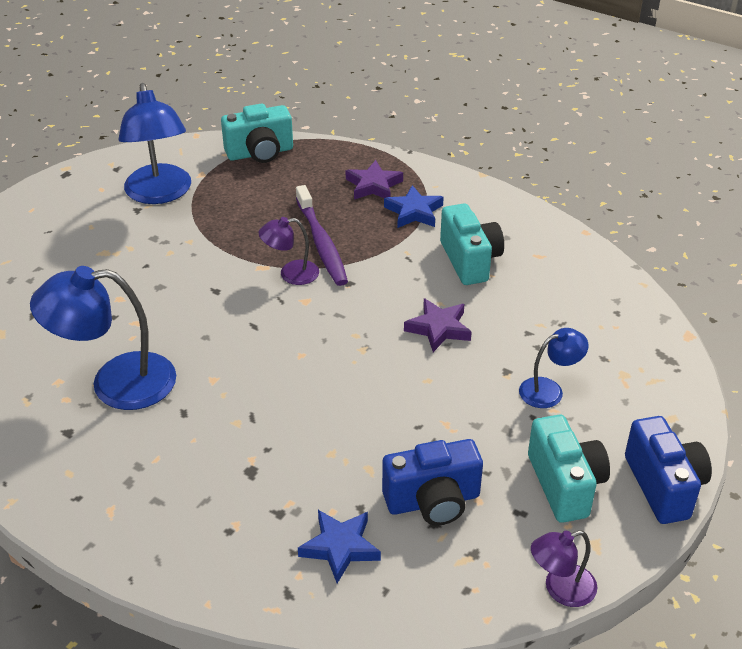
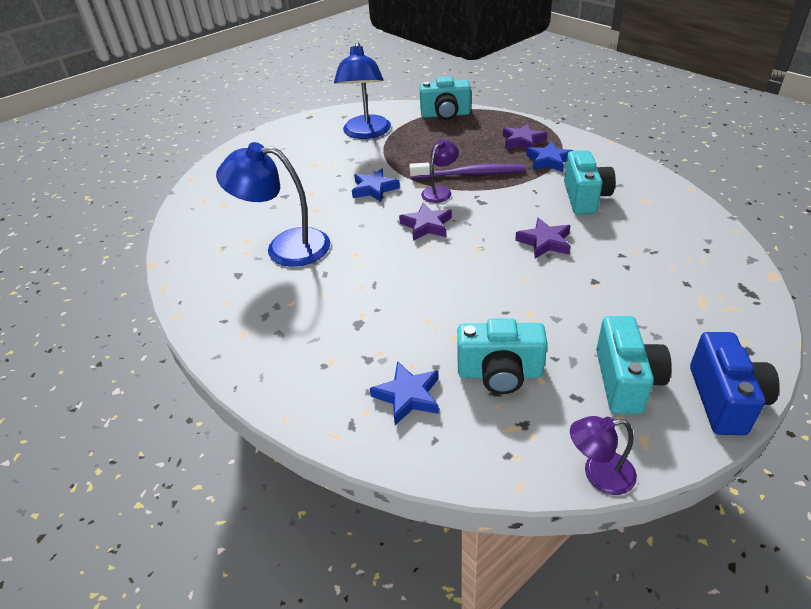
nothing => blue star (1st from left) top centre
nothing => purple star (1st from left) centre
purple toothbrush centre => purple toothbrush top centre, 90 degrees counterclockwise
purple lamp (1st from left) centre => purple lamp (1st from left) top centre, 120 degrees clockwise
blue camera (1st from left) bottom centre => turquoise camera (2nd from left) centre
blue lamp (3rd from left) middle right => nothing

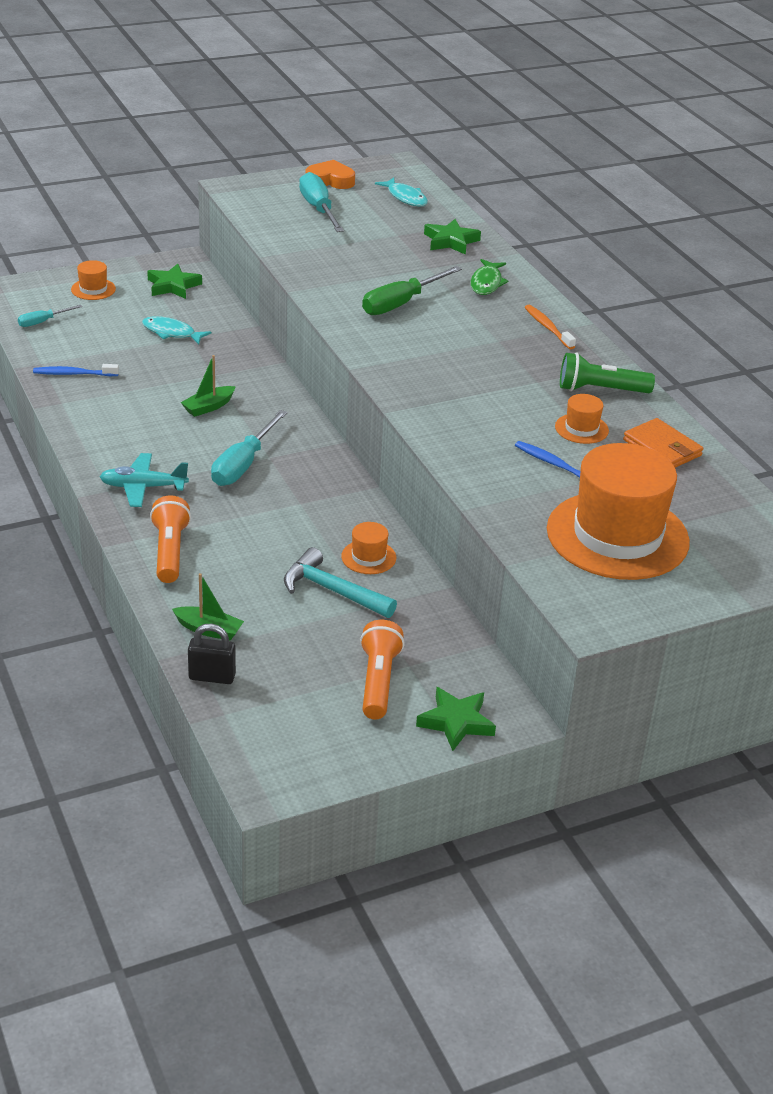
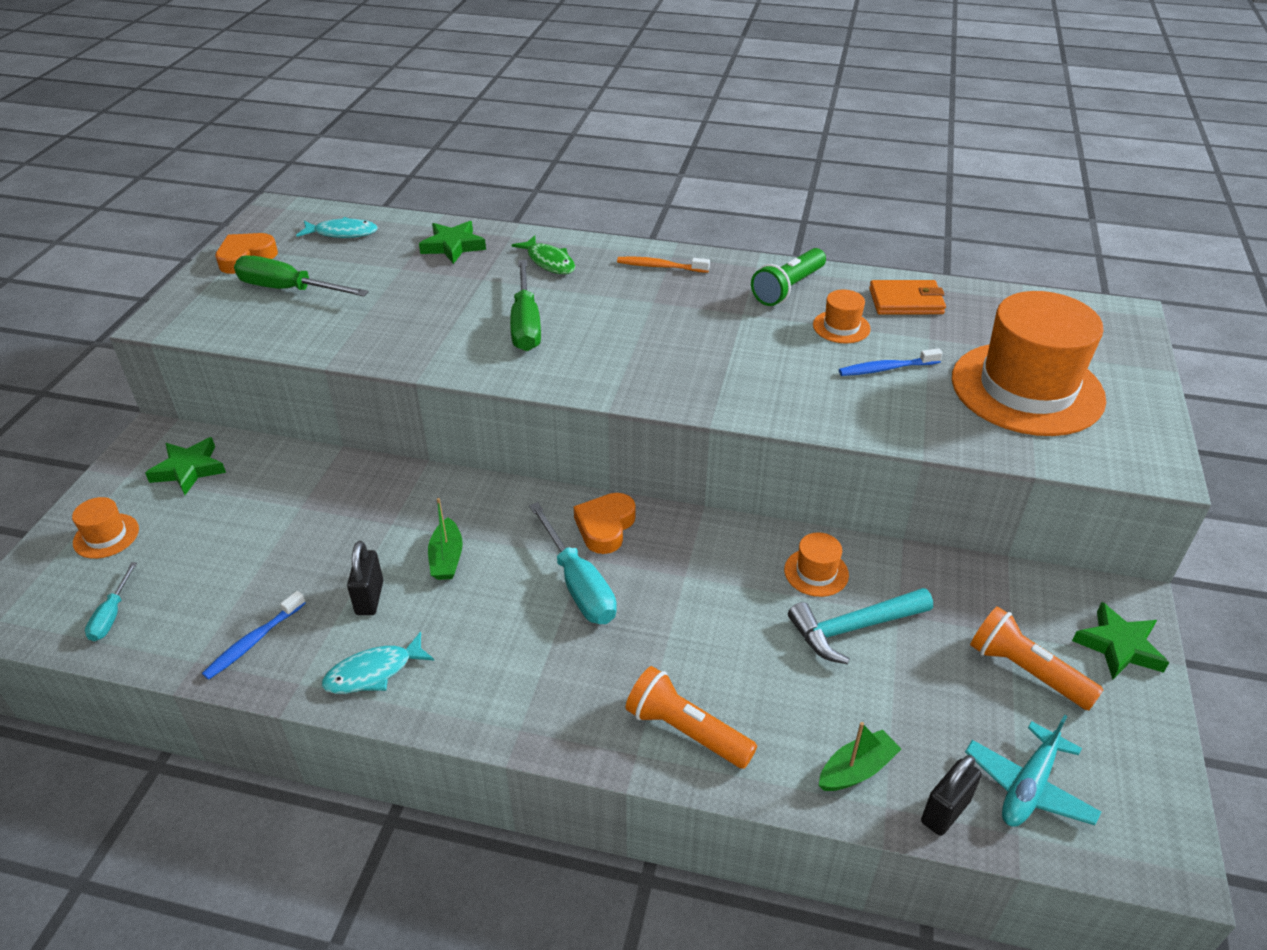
turquoise screwdriver (3rd from left) top centre => green screwdriver (1st from left) top left
turquoise fish (1st from left in the first image) top left => turquoise fish (2nd from left) bottom left, moved
nothing => black padlock (1st from left) middle left
nothing => orange heart (2nd from left) centre
turquoise plane middle left => turquoise plane bottom right, moved

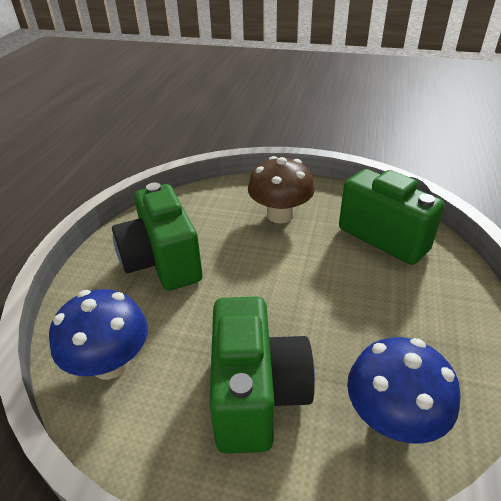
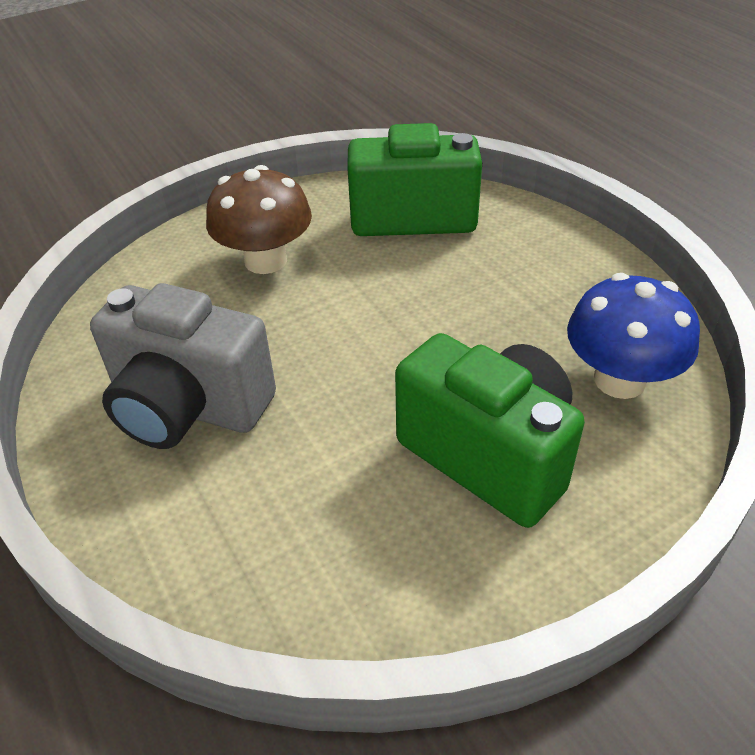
green camera (1st from left) middle left => grey camera middle left
blue mushroom (1st from left) bottom left => nothing

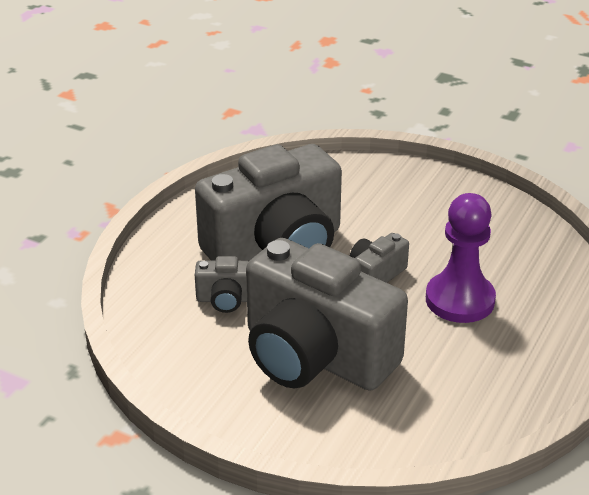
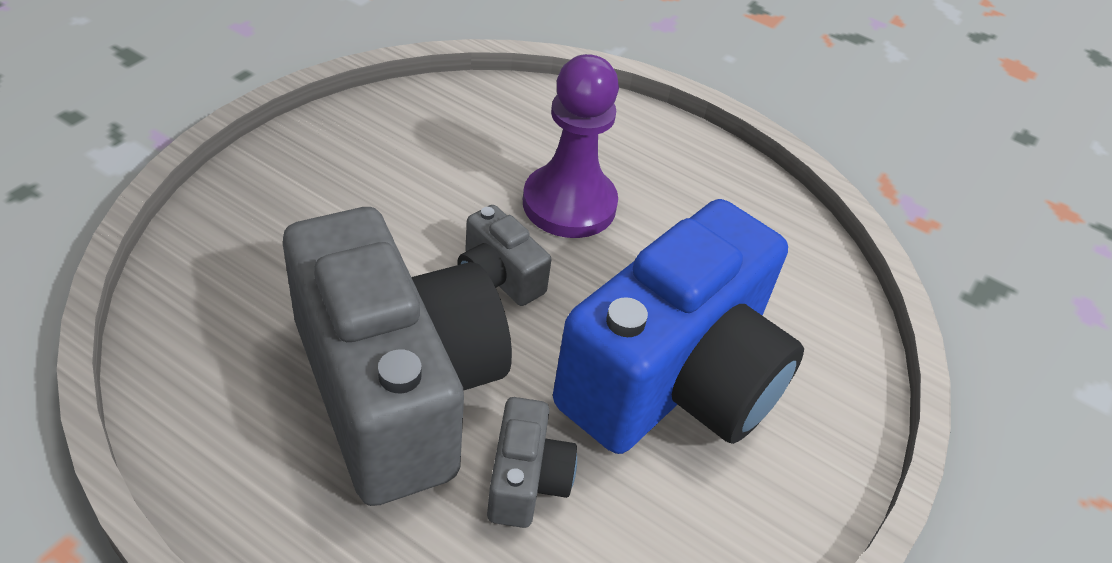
grey camera (3rd from left) centre => blue camera centre

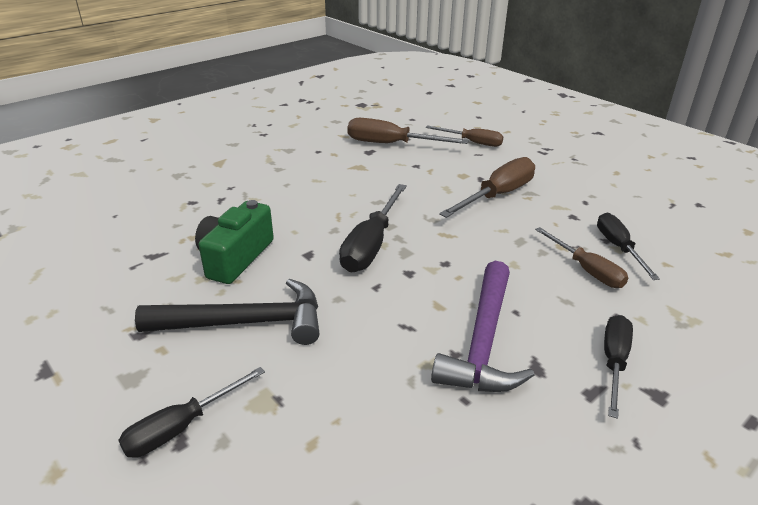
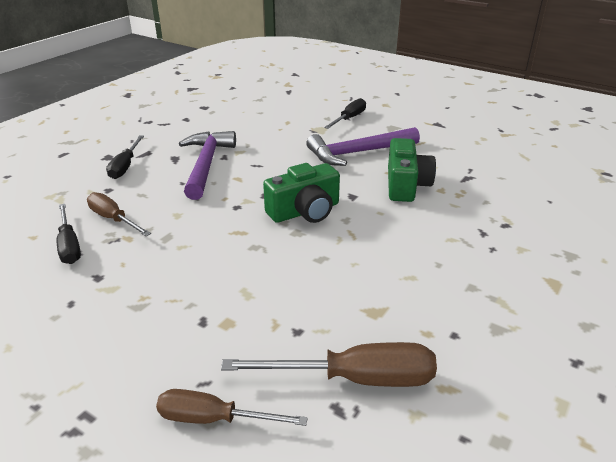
black screwdriver (2nd from left) centre => green camera (1st from left) centre
black hammer middle left => purple hammer (2nd from left) top centre
brown screwdriver (3rd from left) centre => nothing

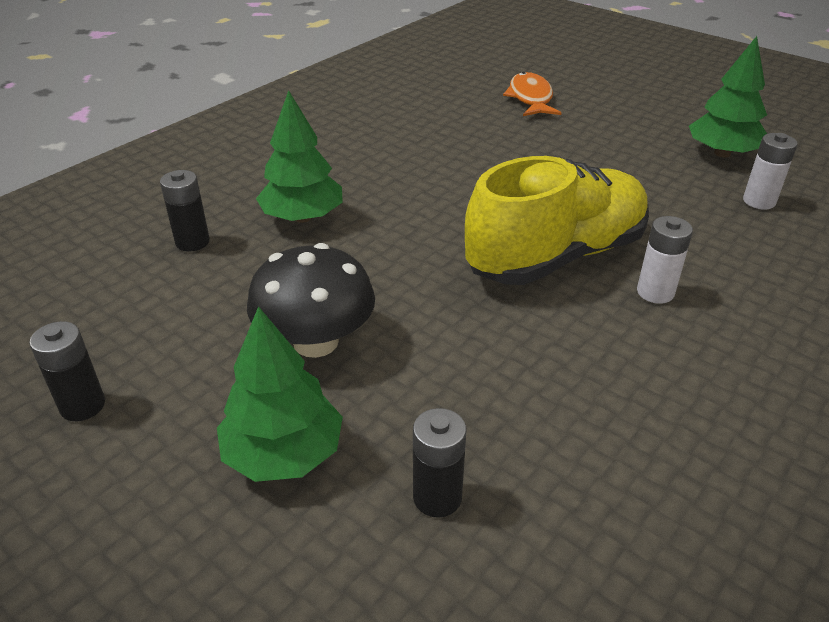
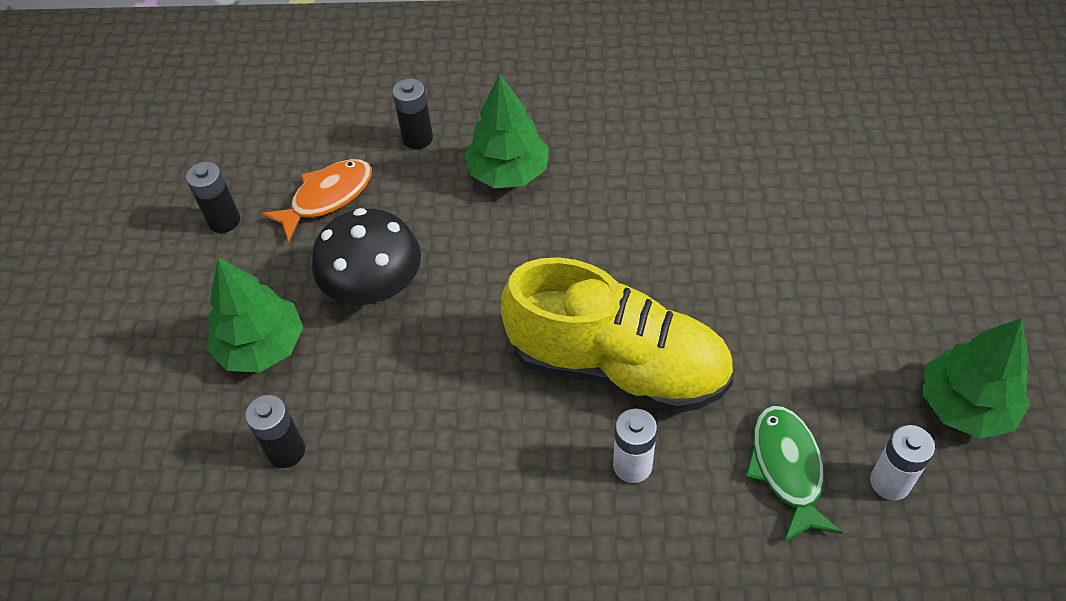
orange fish top centre => orange fish top left, moved
nothing => green fish bottom right

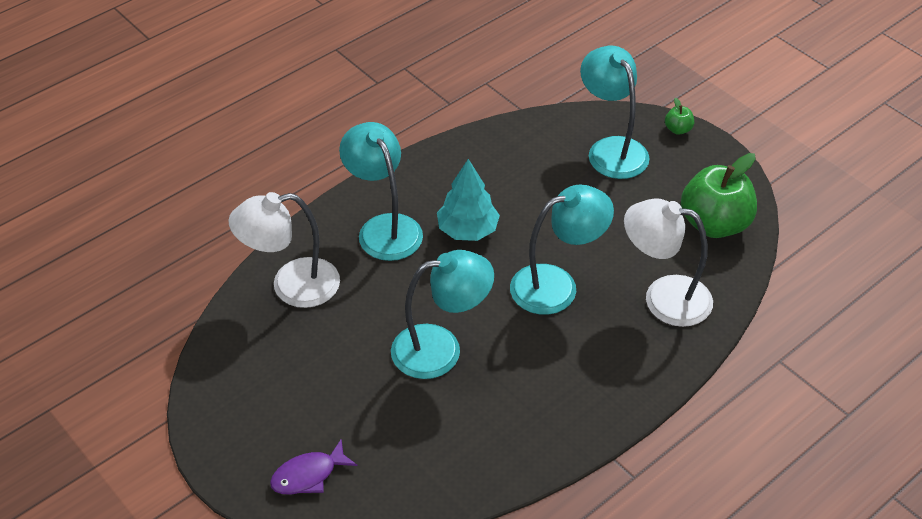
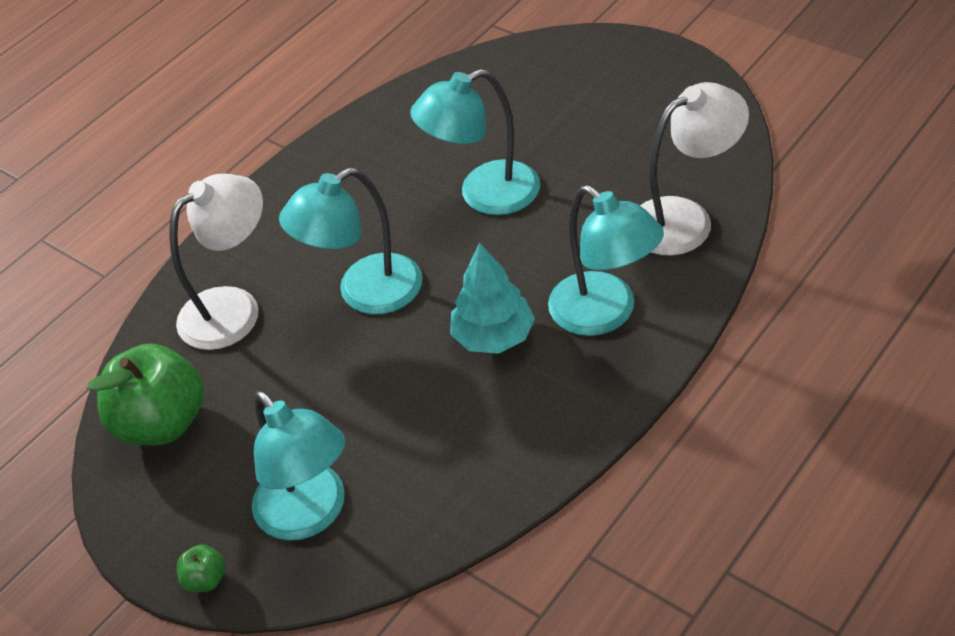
white lamp (2nd from left in the first image) middle right => white lamp (1st from left) middle left, 45 degrees counterclockwise
purple fish bottom centre => nothing

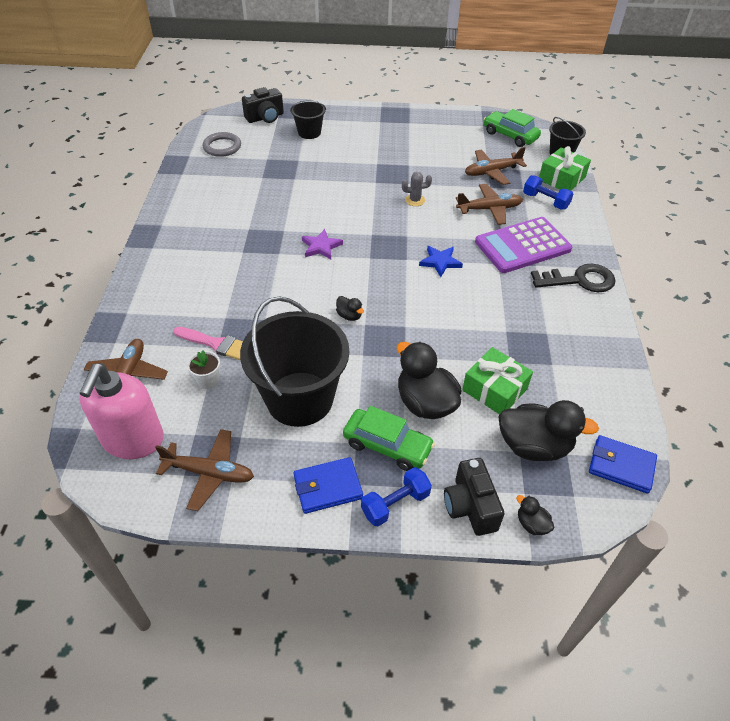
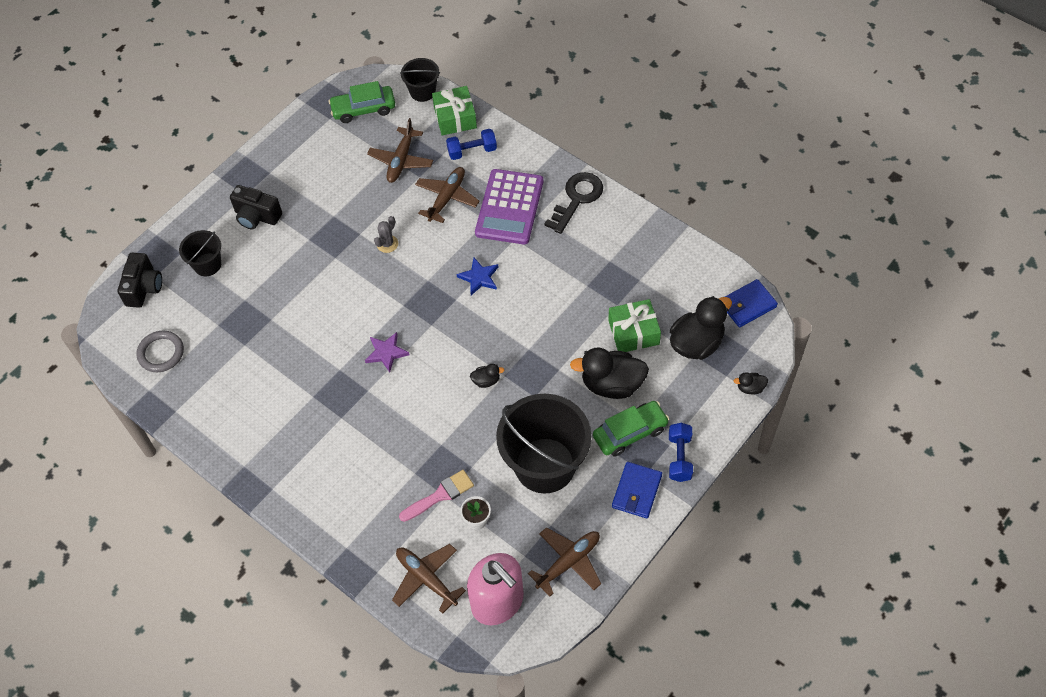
black camera (2nd from left) bottom centre => black camera (2nd from left) top left, moved

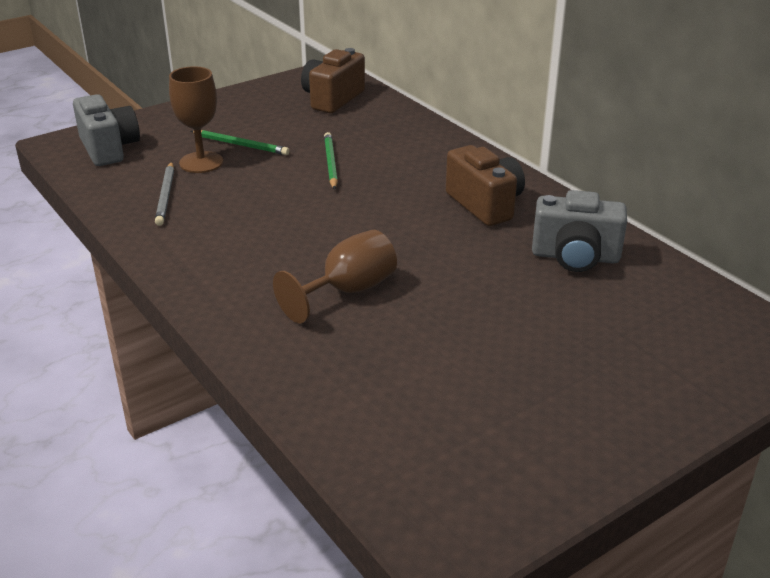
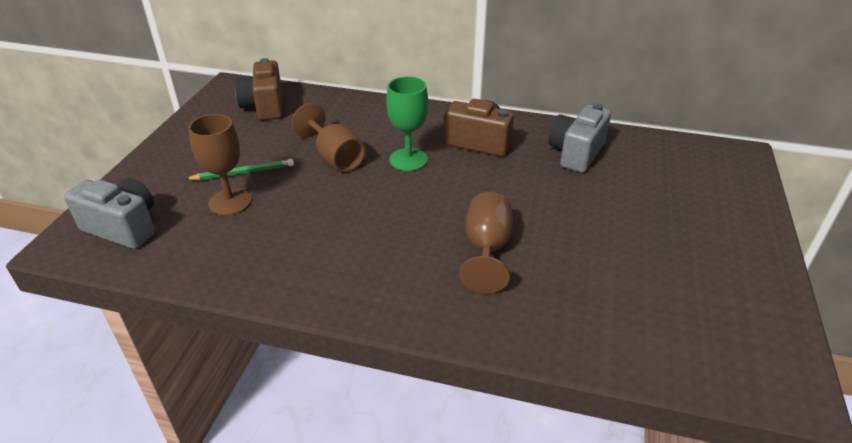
green pencil (2nd from left) top centre => brown goblet (2nd from left) top centre
nothing => green goblet top centre
grey camera (2nd from left) middle right => grey camera (2nd from left) top right, 150 degrees clockwise
grey pencil middle left => nothing

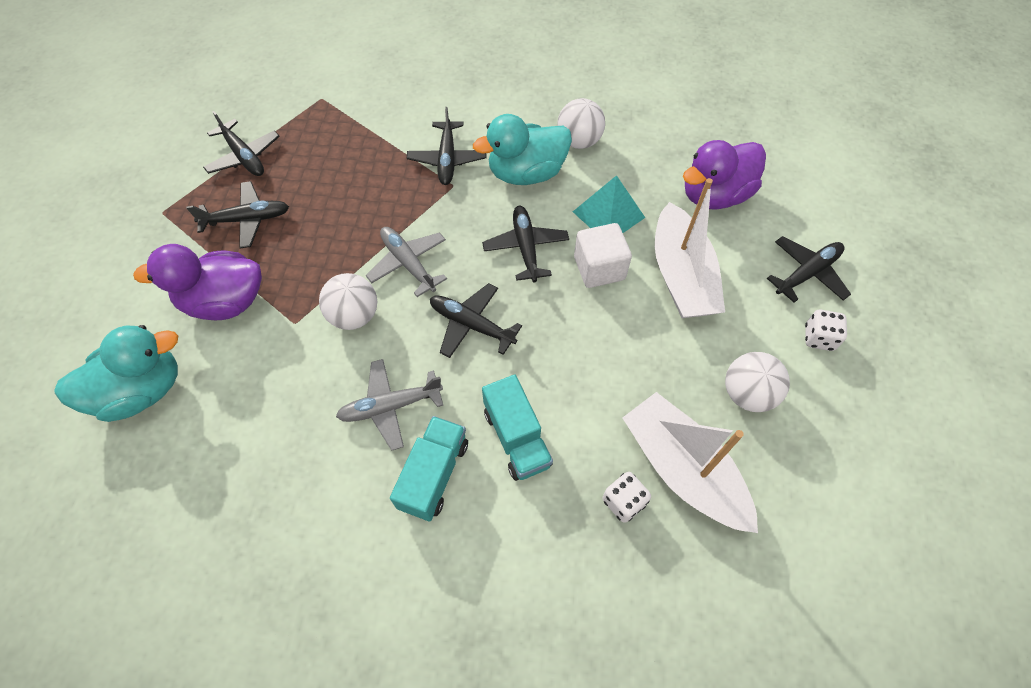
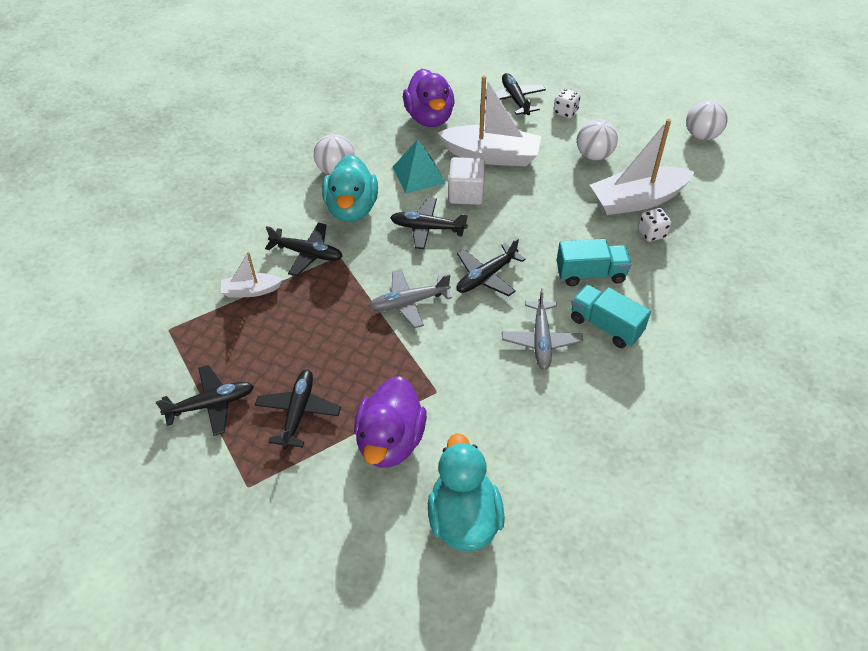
nothing => white boat (1st from left) middle left
white ball (1st from left in the first image) centre => white ball (3rd from left) top right, moved

